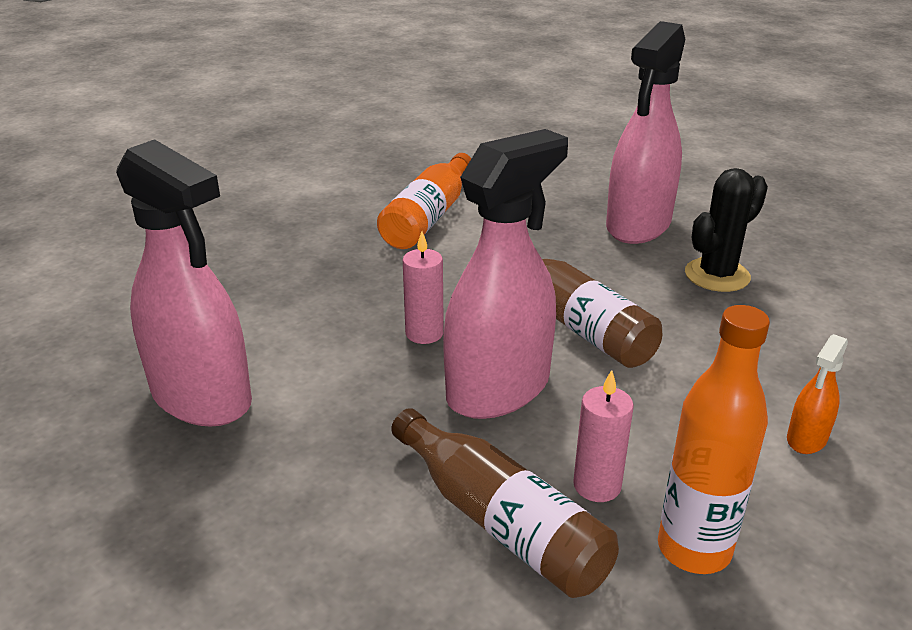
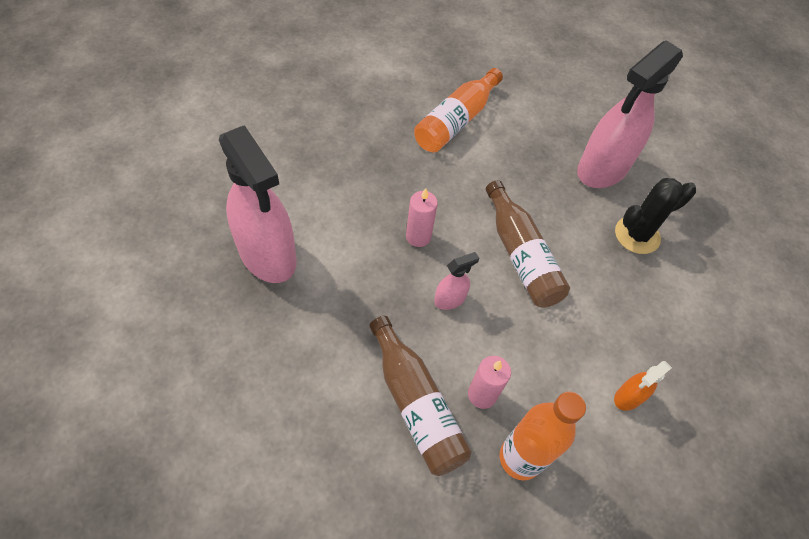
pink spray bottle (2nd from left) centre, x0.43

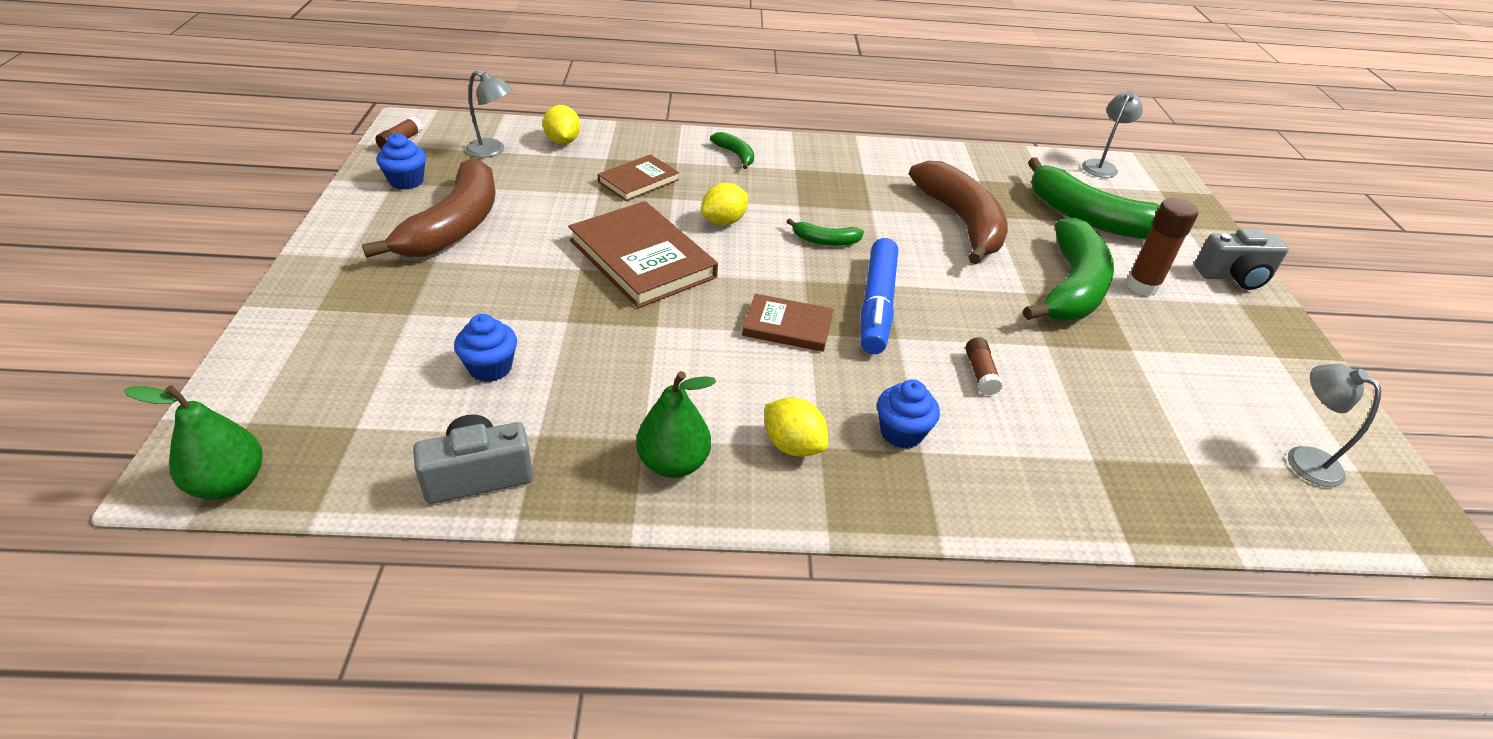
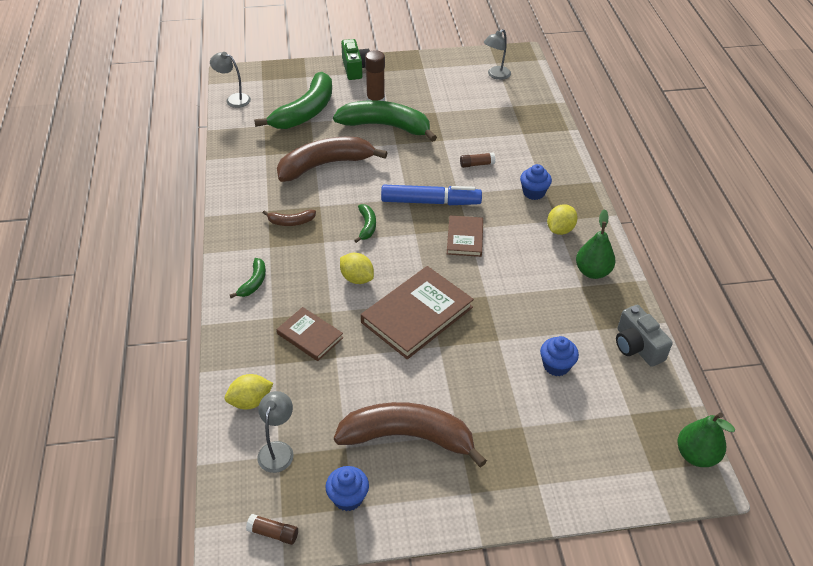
green banana (1st from left) top centre => green banana (1st from left) middle left, 150 degrees clockwise
nothing => brown banana (1st from left) centre
grey camera (2nd from left) middle right => green camera top centre

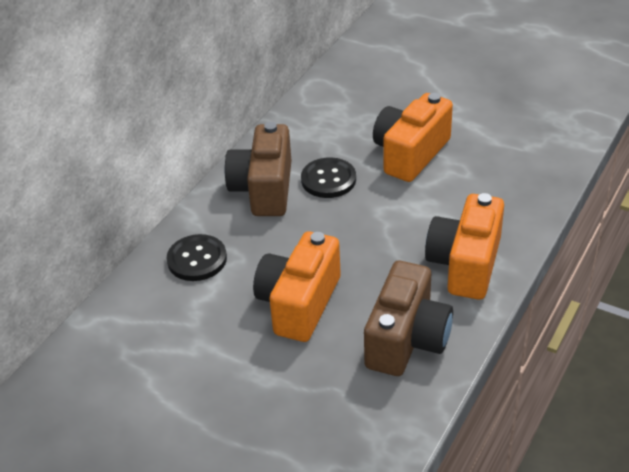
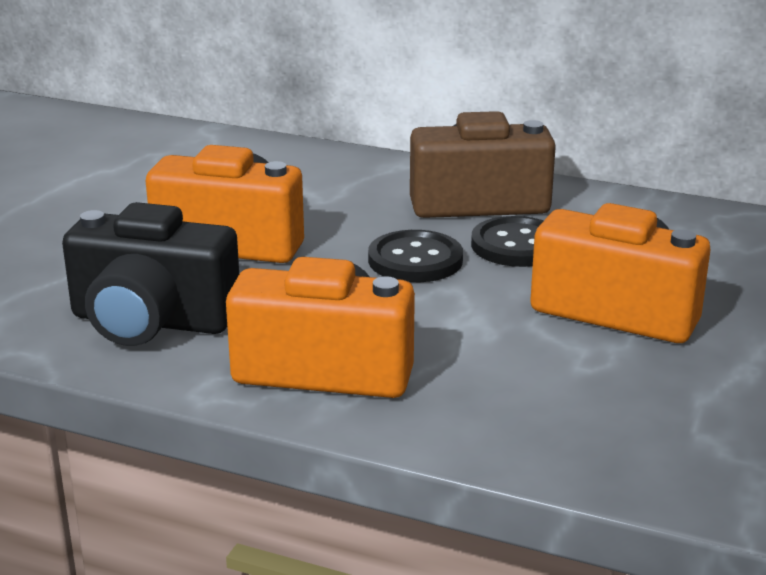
brown camera (2nd from left) bottom centre => black camera middle left
black button (1st from left) middle left => black button (1st from left) centre, moved

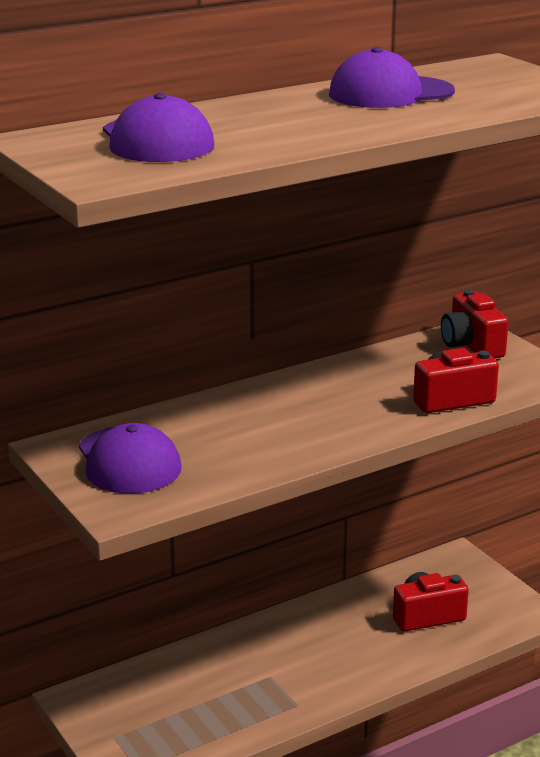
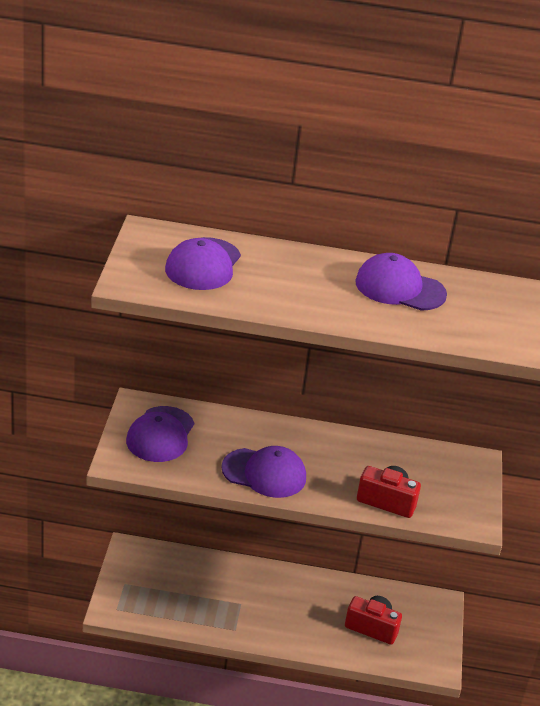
nothing => purple cap (3rd from left) bottom centre
red camera (3rd from left) middle right => nothing

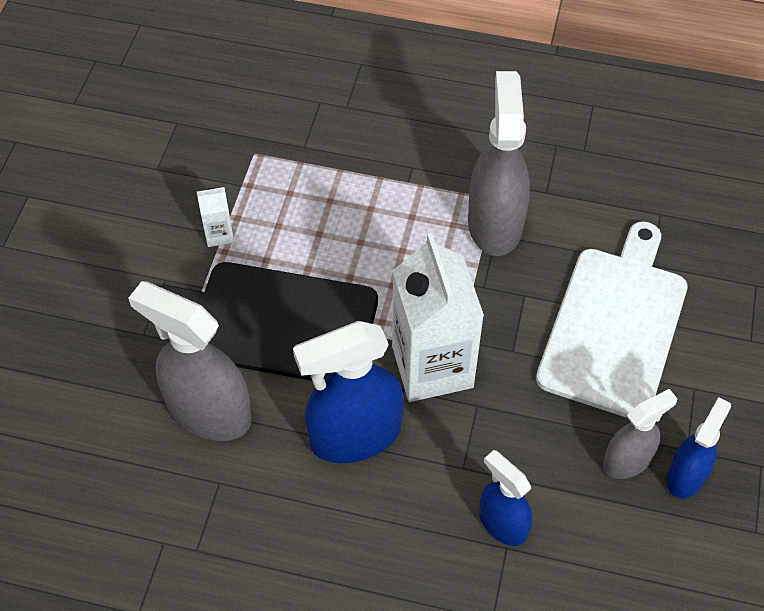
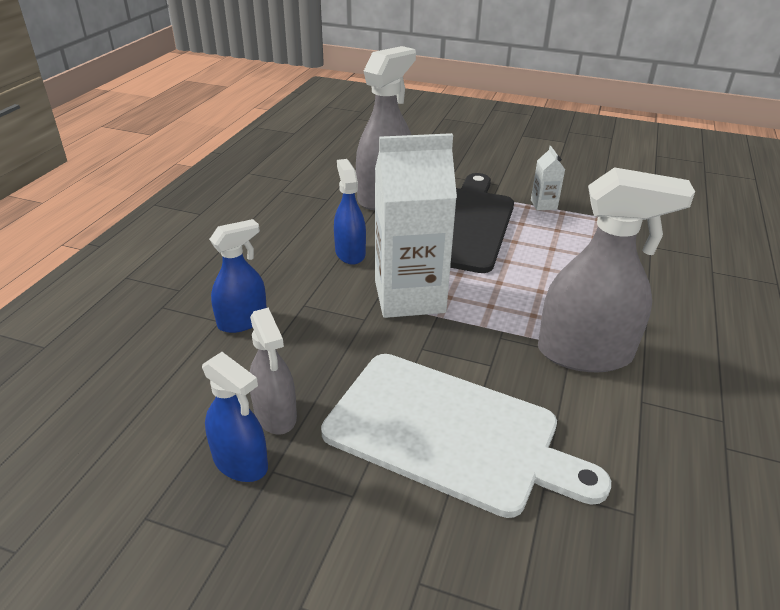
blue spray bottle (1st from left in the first image) centre => blue spray bottle (3rd from left) centre, x0.58

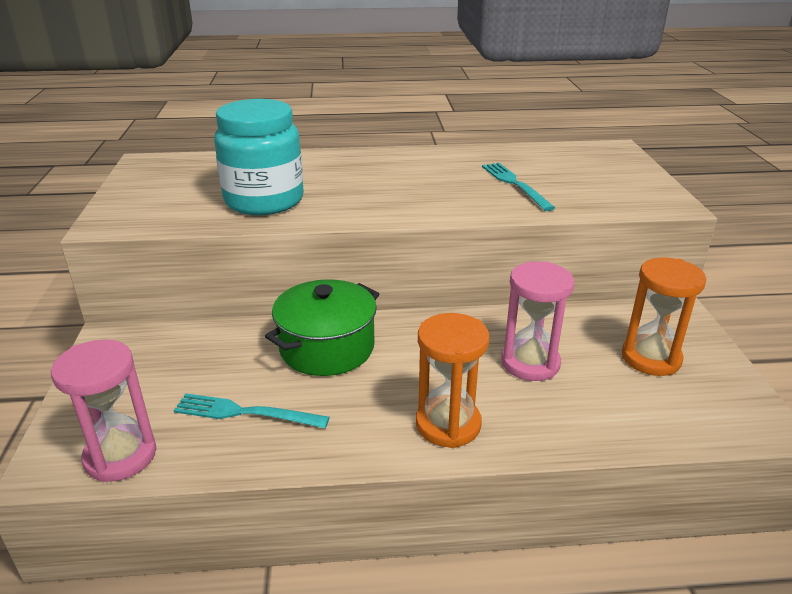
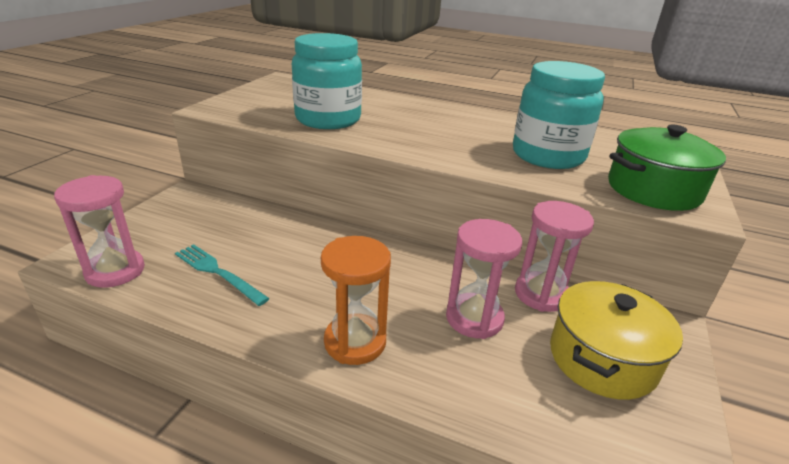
turquoise fork (2nd from left) top centre => turquoise jar (2nd from left) top right
nothing => pink hourglass (3rd from left) middle right
orange hourglass (2nd from left) middle right => yellow pot bottom right
green pot centre => green pot middle right, moved

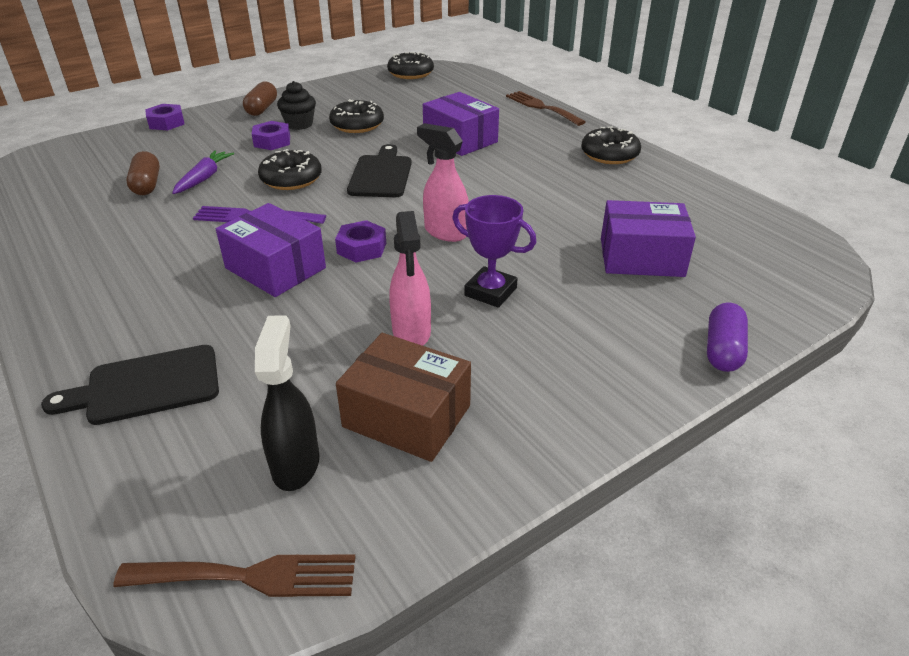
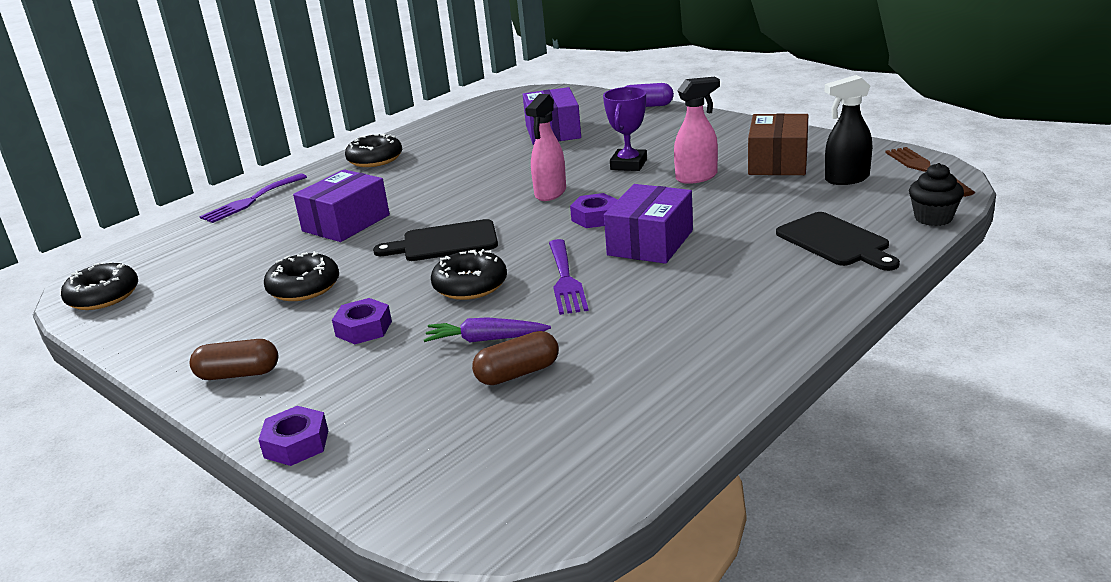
brown fork (2nd from left) top centre => purple fork (1st from left) middle left
black cupcake top left => black cupcake middle right, moved

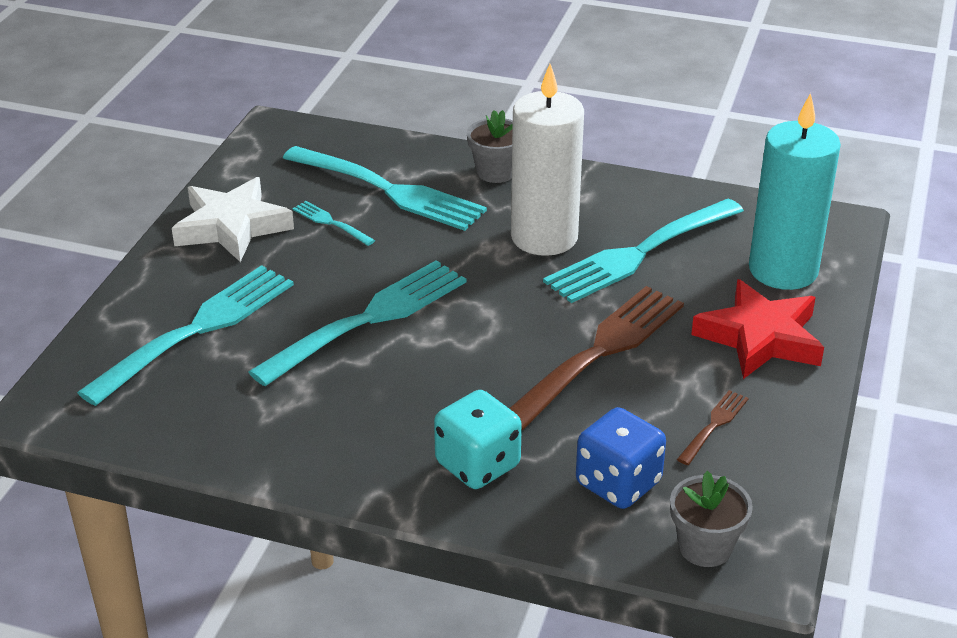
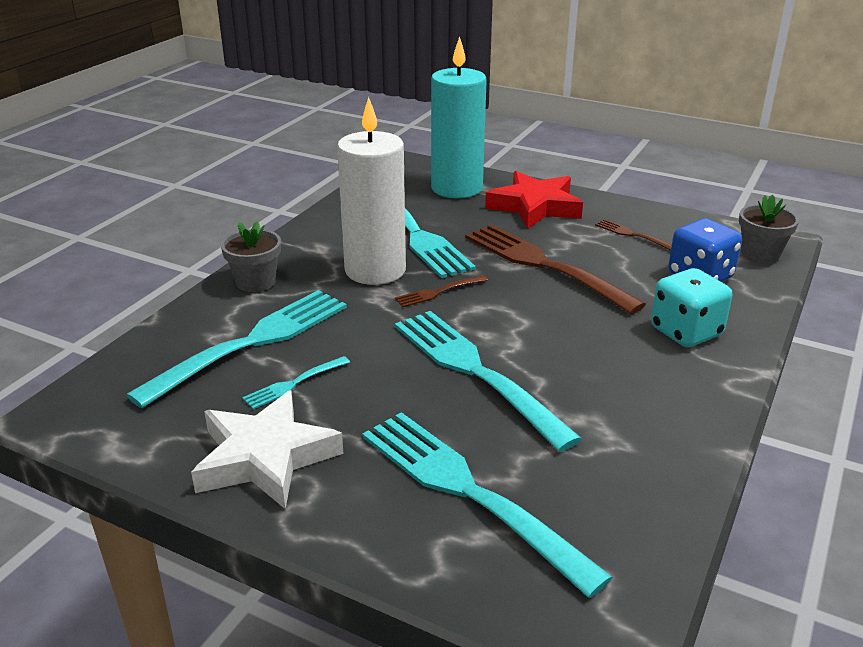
nothing => brown fork (1st from left) centre

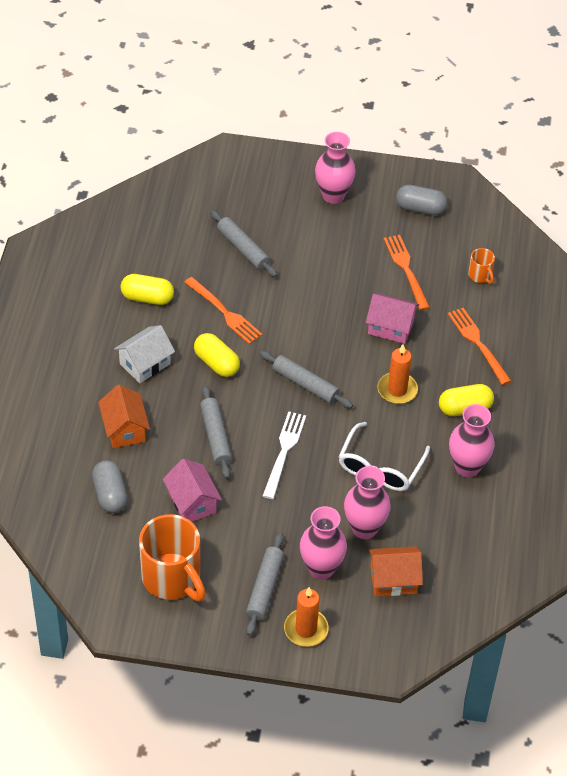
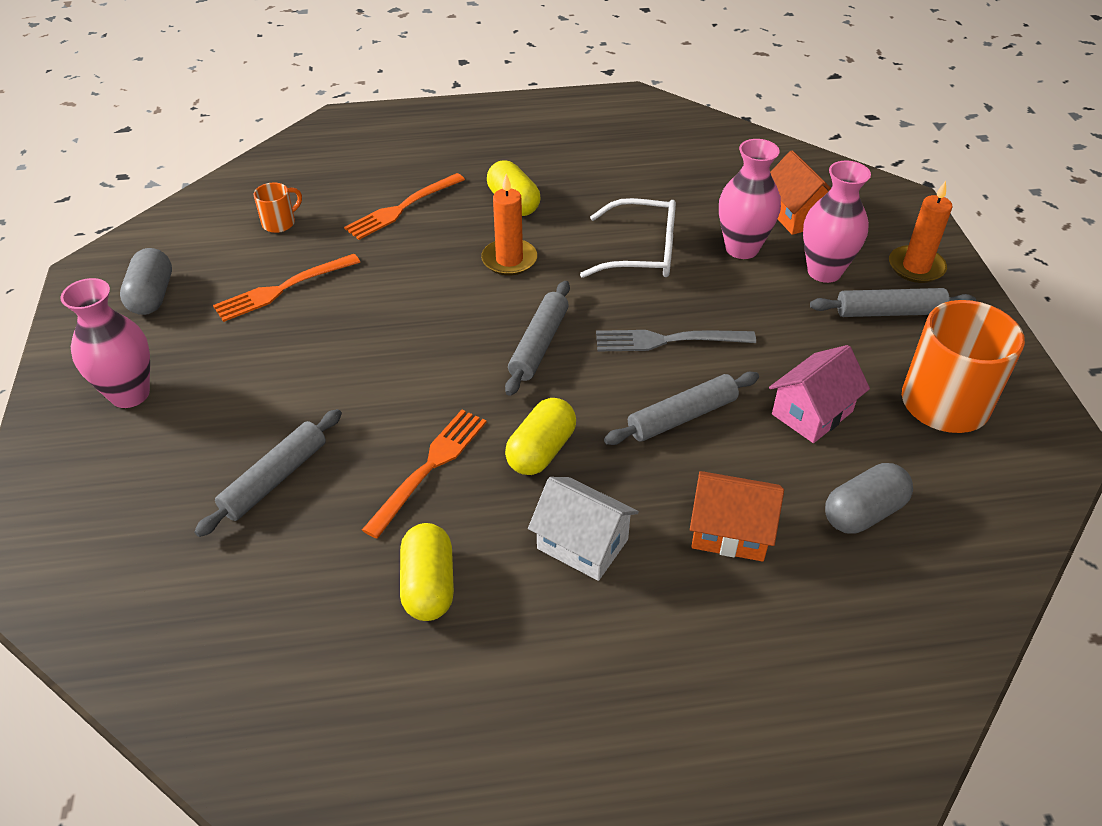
white fork centre => grey fork centre
orange house (1st from left) middle left => orange house (1st from left) middle right, 45 degrees clockwise
pink house (2nd from left) middle right => nothing
pink vase (4th from left) middle right => nothing

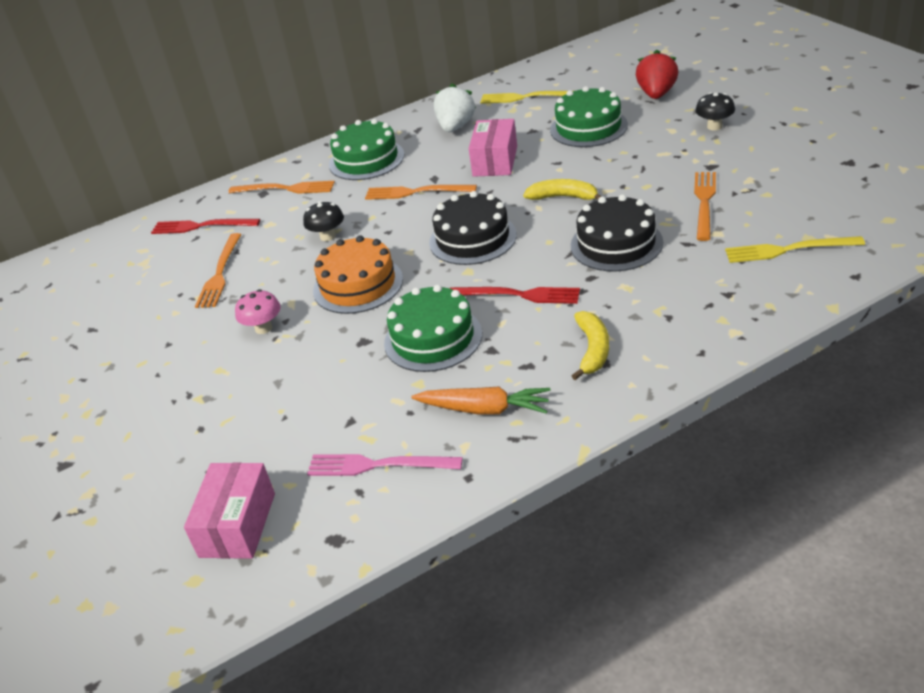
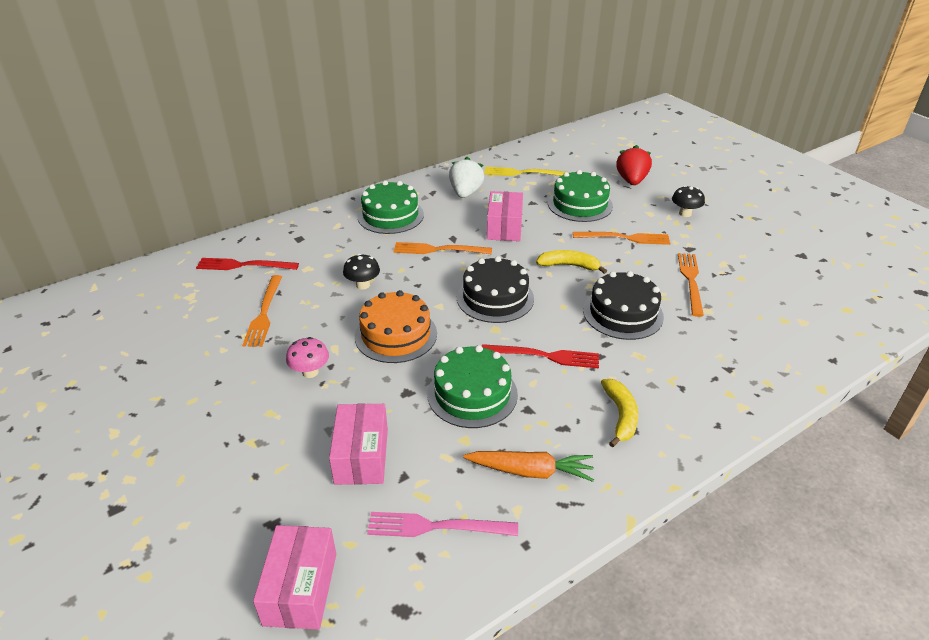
nothing => pink box (2nd from left) bottom centre
orange fork (2nd from left in the first image) top left => orange fork (3rd from left) middle right, moved
yellow fork (2nd from left) middle right => nothing

